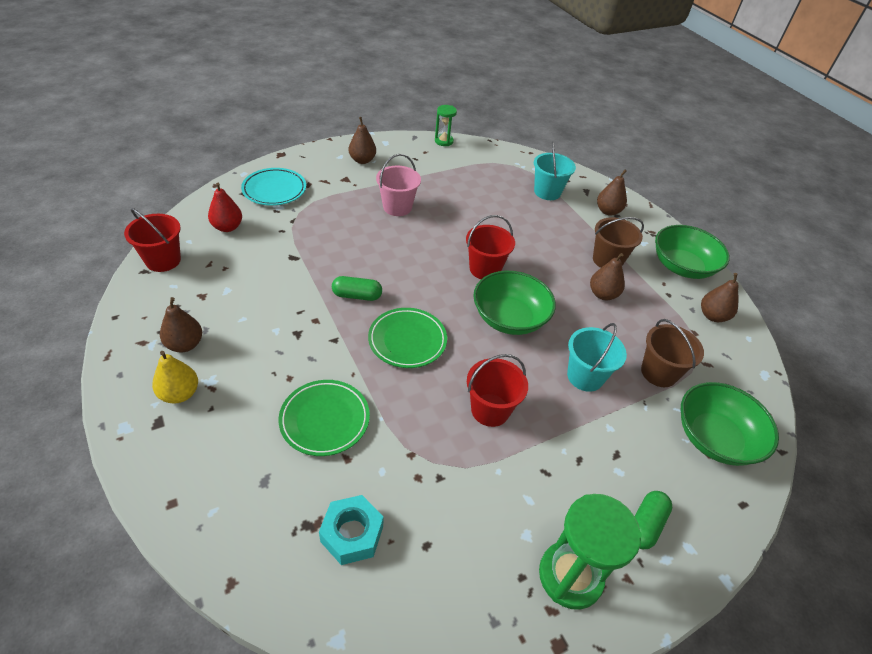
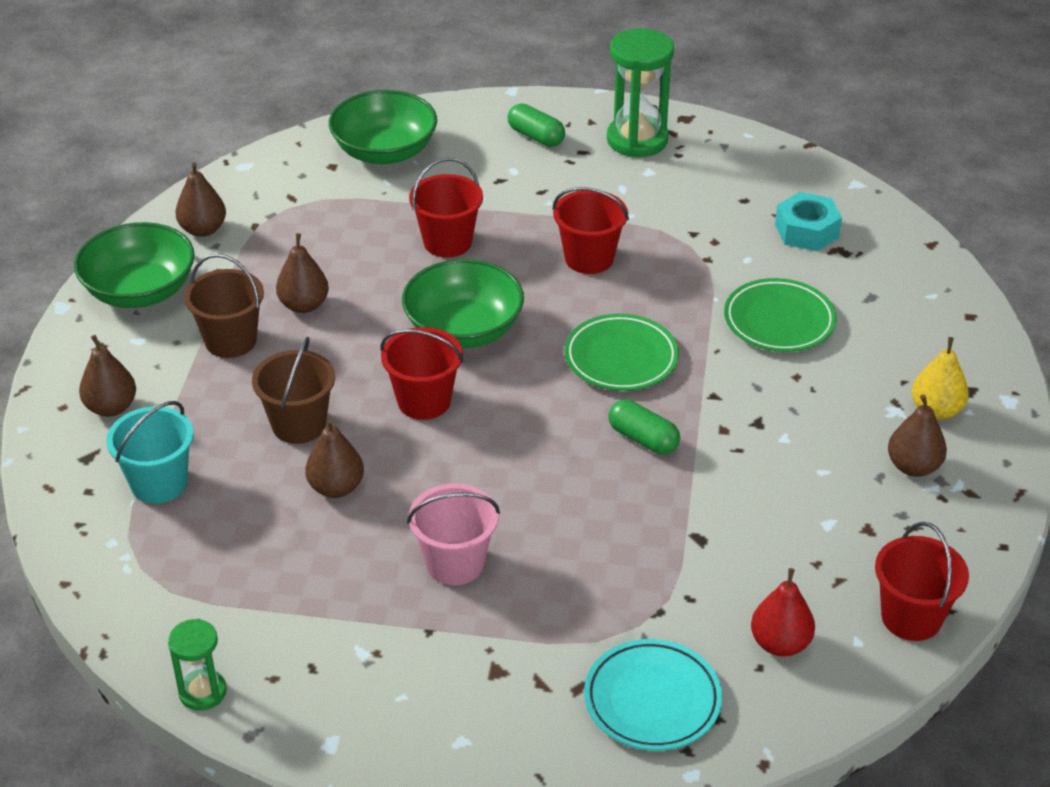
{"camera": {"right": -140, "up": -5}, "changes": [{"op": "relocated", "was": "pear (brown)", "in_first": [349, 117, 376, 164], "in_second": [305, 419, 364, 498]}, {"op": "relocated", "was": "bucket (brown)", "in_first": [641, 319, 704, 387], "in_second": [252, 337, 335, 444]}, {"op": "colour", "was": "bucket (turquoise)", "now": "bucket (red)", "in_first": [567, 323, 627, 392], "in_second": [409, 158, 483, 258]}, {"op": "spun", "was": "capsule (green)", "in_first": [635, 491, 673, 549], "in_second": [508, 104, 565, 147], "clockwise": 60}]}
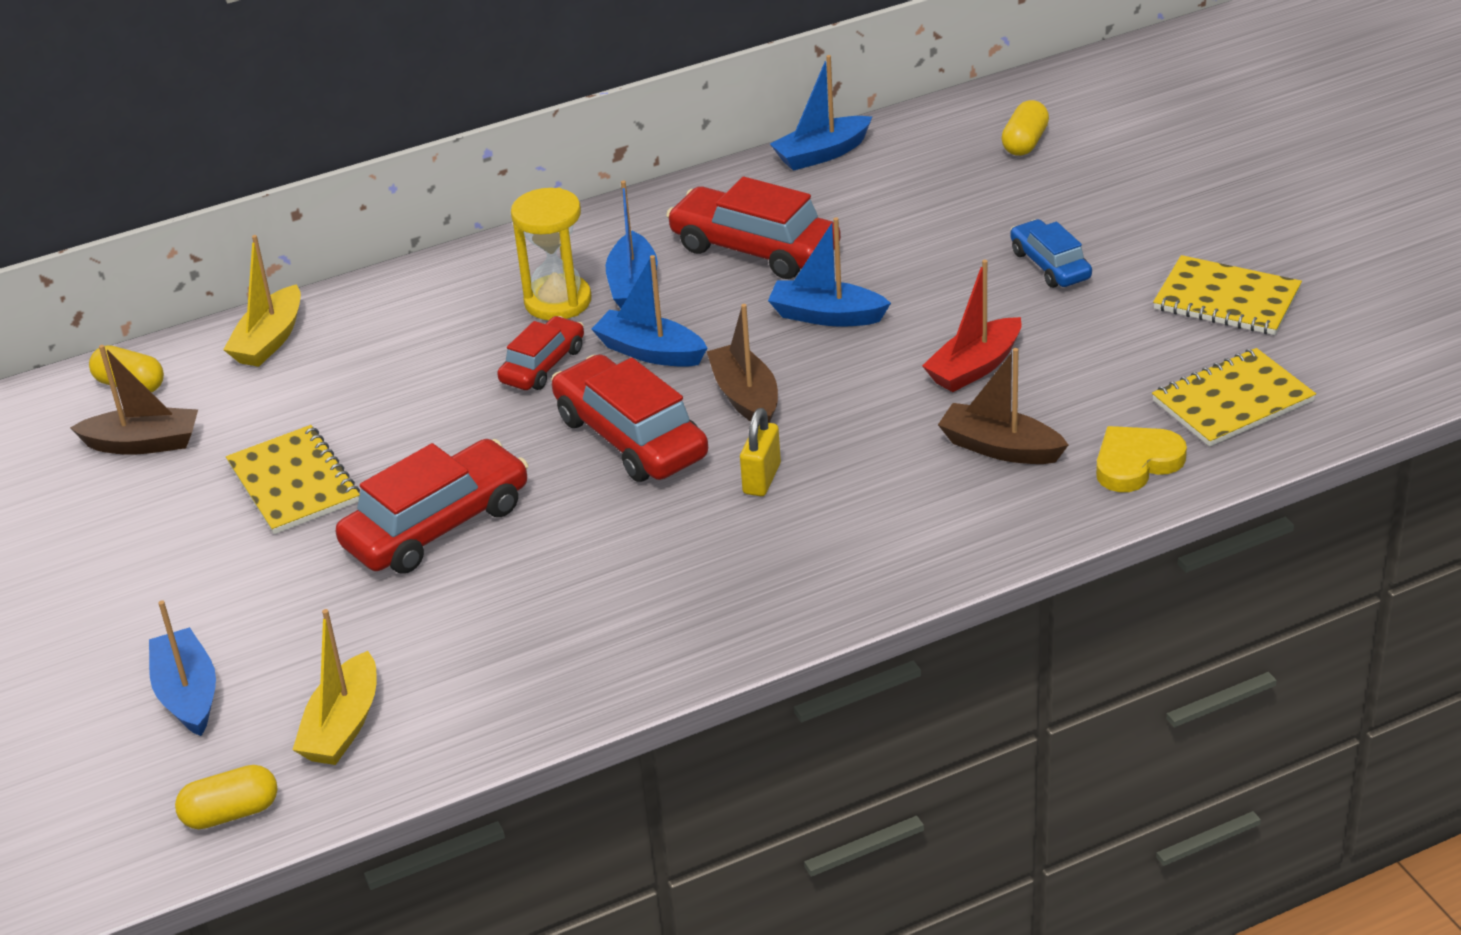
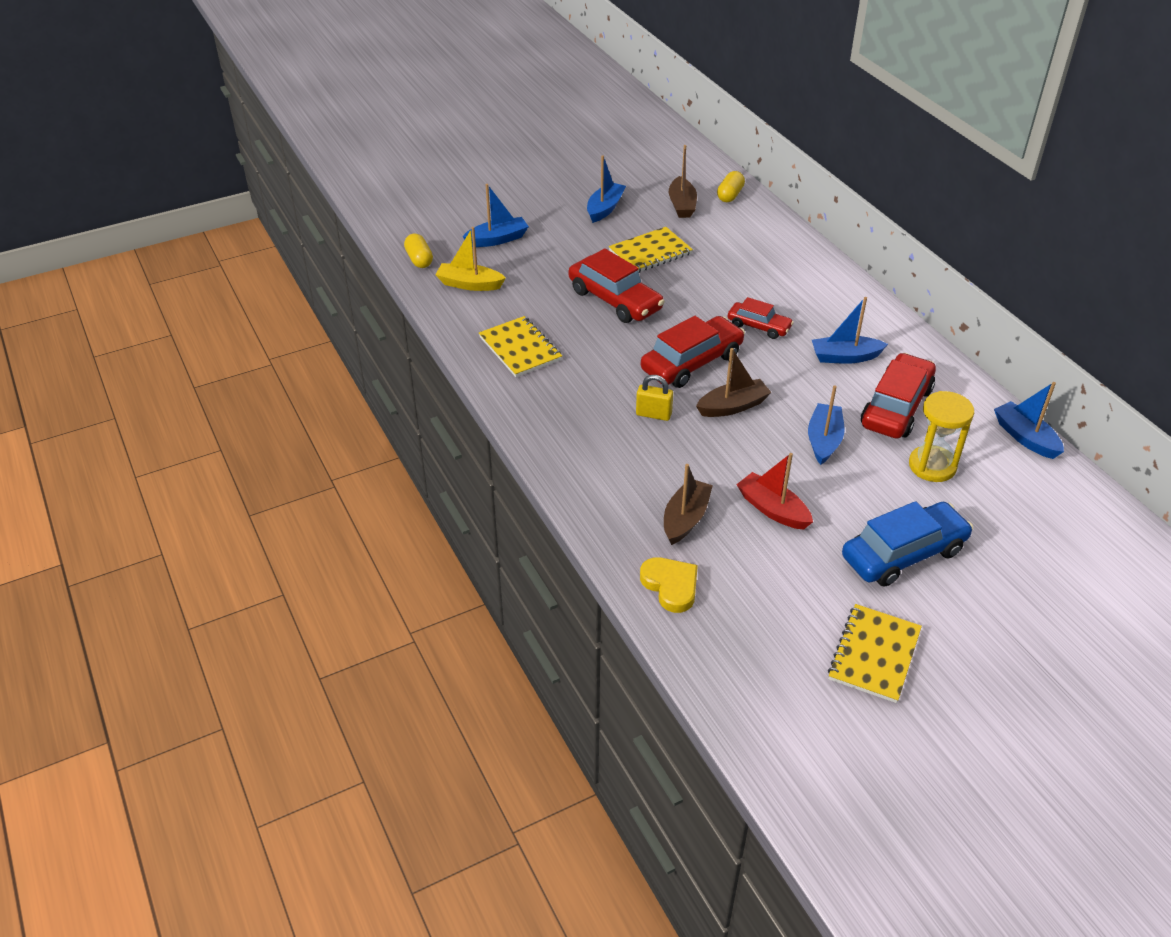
{"camera": {"right": 85, "up": 5}, "changes": [{"op": "missing", "was": "capsule (yellow)", "in_first": [1001, 100, 1049, 156]}, {"op": "relocated", "was": "hourglass (yellow)", "in_first": [511, 188, 591, 320], "in_second": [909, 391, 974, 482]}, {"op": "size", "was": "car (blue)", "in_first": [1010, 219, 1092, 288], "in_second": [842, 501, 973, 586], "ratio": 1.7}, {"op": "missing", "was": "boat (yellow)", "in_first": [223, 235, 301, 367]}, {"op": "relocated", "was": "boat (blue)", "in_first": [592, 255, 707, 367], "in_second": [587, 155, 626, 223]}, {"op": "relocated", "was": "notebook (yellow)", "in_first": [1152, 348, 1316, 447], "in_second": [479, 316, 562, 377]}]}
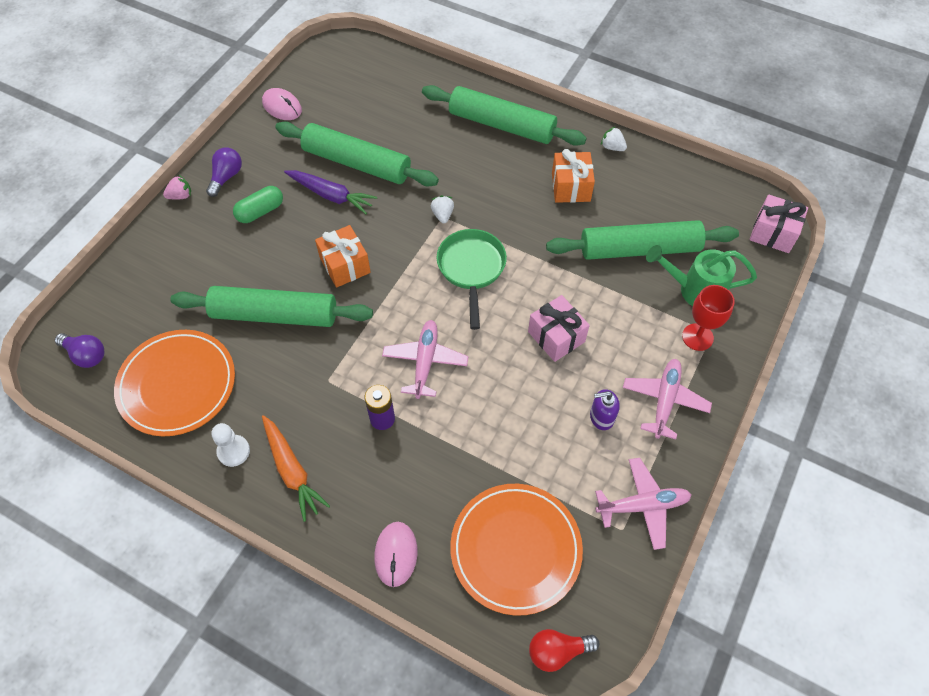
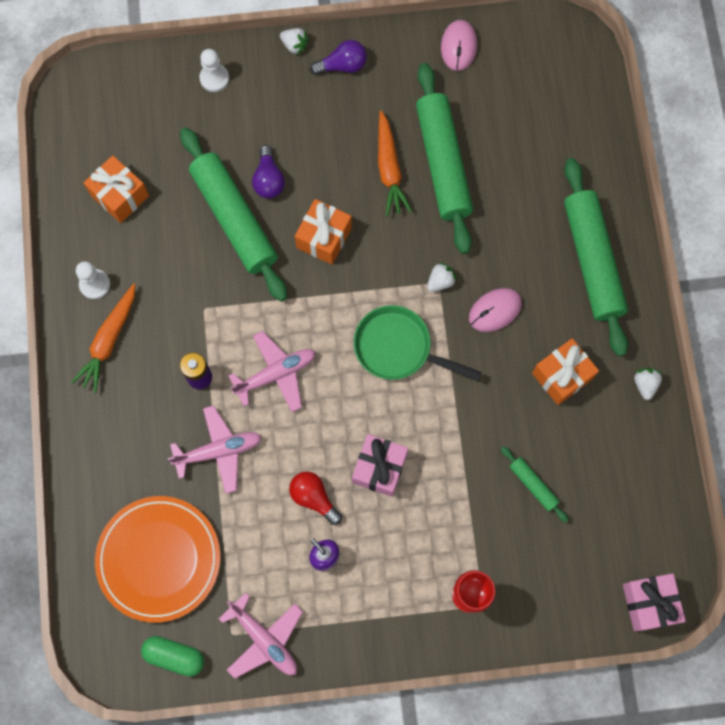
{"camera": {"right": 55, "up": 15}, "changes": [{"op": "colour", "was": "carrot (purple)", "now": "carrot (orange)", "in_first": [284, 170, 377, 214], "in_second": [378, 111, 412, 216]}, {"op": "colour", "was": "strawberry (pink)", "now": "strawberry (white)", "in_first": [163, 175, 191, 200], "in_second": [280, 28, 309, 55]}, {"op": "relocated", "was": "capsule (green)", "in_first": [233, 186, 283, 223], "in_second": [141, 636, 204, 677]}, {"op": "size", "was": "rolling pin (green)", "in_first": [546, 220, 739, 260], "in_second": [501, 446, 568, 523], "ratio": 0.44}, {"op": "spun", "was": "pan (green)", "in_first": [437, 229, 507, 330], "in_second": [354, 305, 482, 381], "clockwise": -120}, {"op": "missing", "was": "watering can (green)", "in_first": [646, 245, 757, 306]}, {"op": "exchanged", "was": "plate (orange)", "now": "gift (orange)", "in_first": [114, 330, 235, 436], "in_second": [84, 155, 149, 223]}, {"op": "relocated", "was": "light bulb (purple)", "in_first": [55, 333, 104, 368], "in_second": [252, 145, 285, 198]}, {"op": "relocated", "was": "plane (pink)", "in_first": [623, 359, 712, 440], "in_second": [168, 405, 262, 494]}, {"op": "relocated", "was": "mouse (pink)", "in_first": [374, 522, 418, 587], "in_second": [469, 288, 522, 332]}, {"op": "relocated", "was": "light bulb (red)", "in_first": [529, 629, 599, 672], "in_second": [289, 472, 342, 525]}, {"op": "appeared", "now": "pawn (white)", "in_second": [199, 49, 229, 92]}]}
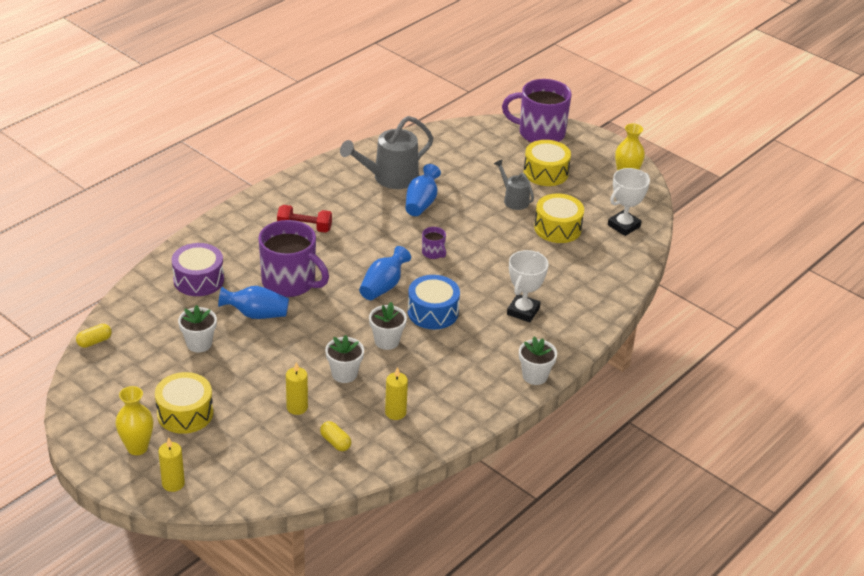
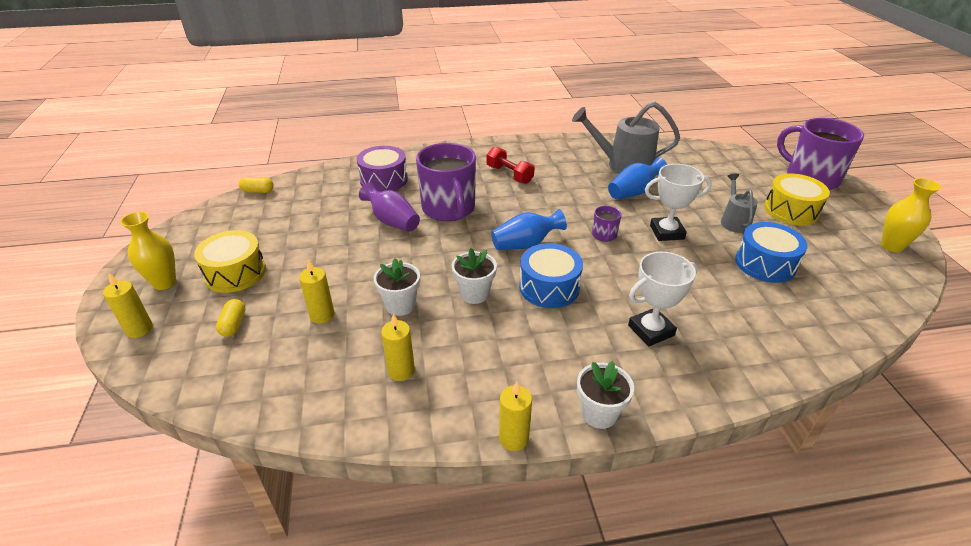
{"camera": {"right": 40, "up": 0}, "changes": [{"op": "relocated", "was": "trophy (white)", "in_first": [608, 168, 650, 236], "in_second": [645, 164, 712, 241]}, {"op": "colour", "was": "drum (yellow)", "now": "drum (blue)", "in_first": [534, 193, 584, 243], "in_second": [735, 222, 808, 283]}, {"op": "colour", "was": "vase (blue)", "now": "vase (purple)", "in_first": [218, 286, 289, 319], "in_second": [359, 182, 420, 232]}, {"op": "missing", "was": "flower pot (white)", "in_first": [178, 305, 217, 353]}, {"op": "relocated", "was": "capsule (yellow)", "in_first": [320, 421, 351, 451], "in_second": [216, 299, 246, 337]}, {"op": "appeared", "now": "candle (yellow)", "in_second": [499, 382, 532, 451]}]}
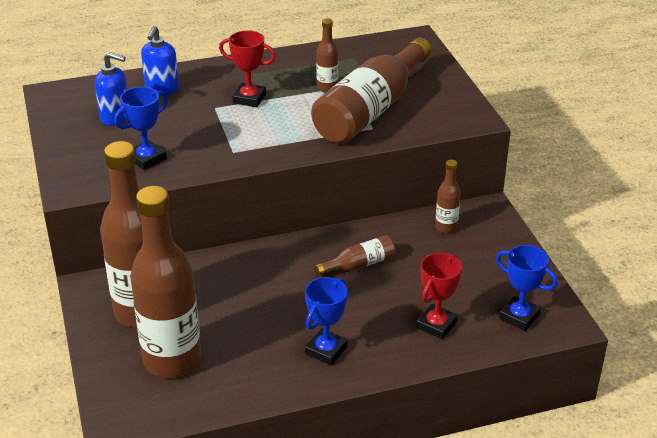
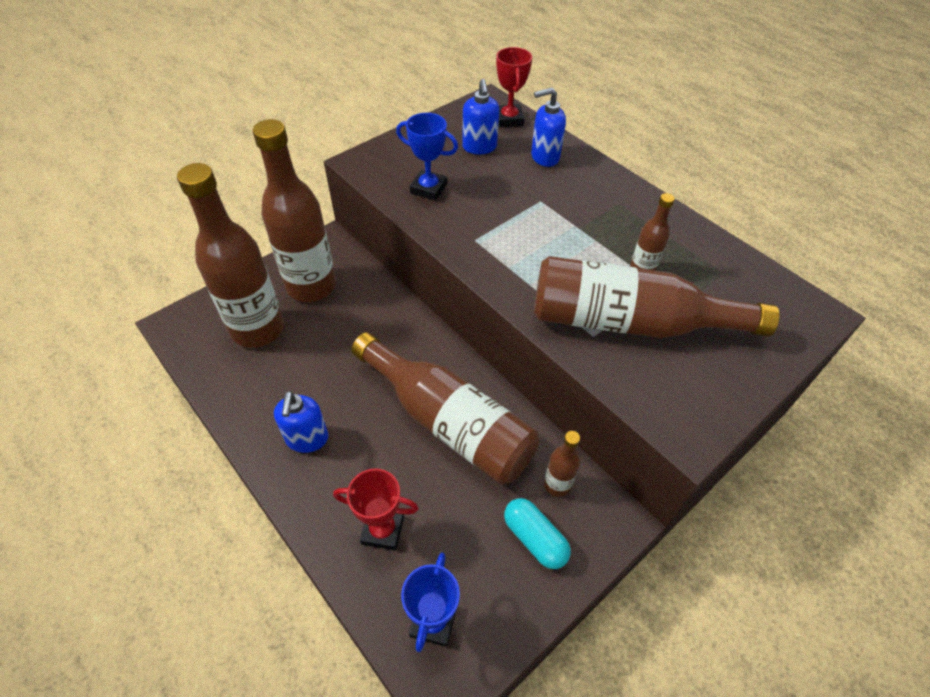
{"camera": {"right": 65, "up": 15}, "changes": [{"op": "relocated", "was": "trophy (red)", "in_first": [219, 30, 276, 107], "in_second": [496, 47, 532, 127]}, {"op": "size", "was": "bottle (brown)", "in_first": [315, 235, 396, 276], "in_second": [351, 332, 539, 484], "ratio": 2.27}, {"op": "exchanged", "was": "trophy (blue)", "now": "soap dispenser (blue)", "in_first": [305, 277, 348, 365], "in_second": [274, 391, 328, 453]}, {"op": "appeared", "now": "capsule (turquoise)", "in_second": [504, 498, 571, 569]}]}
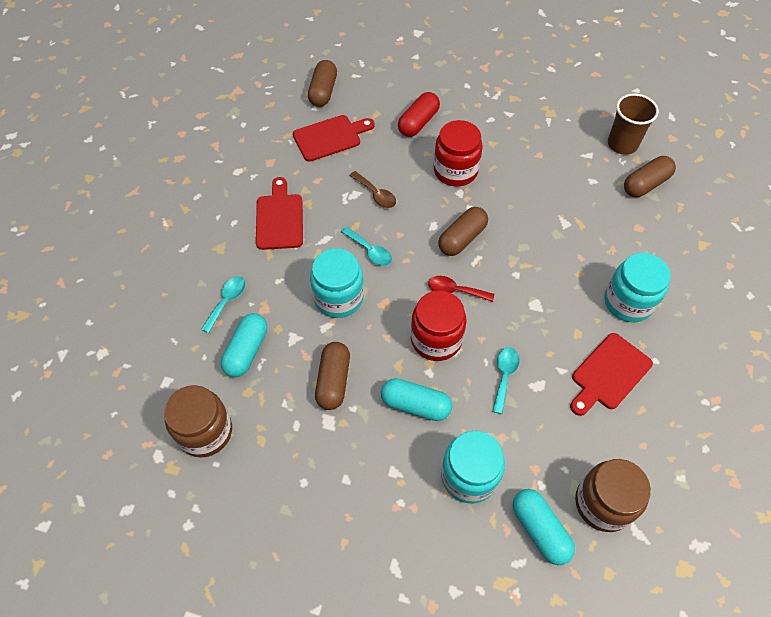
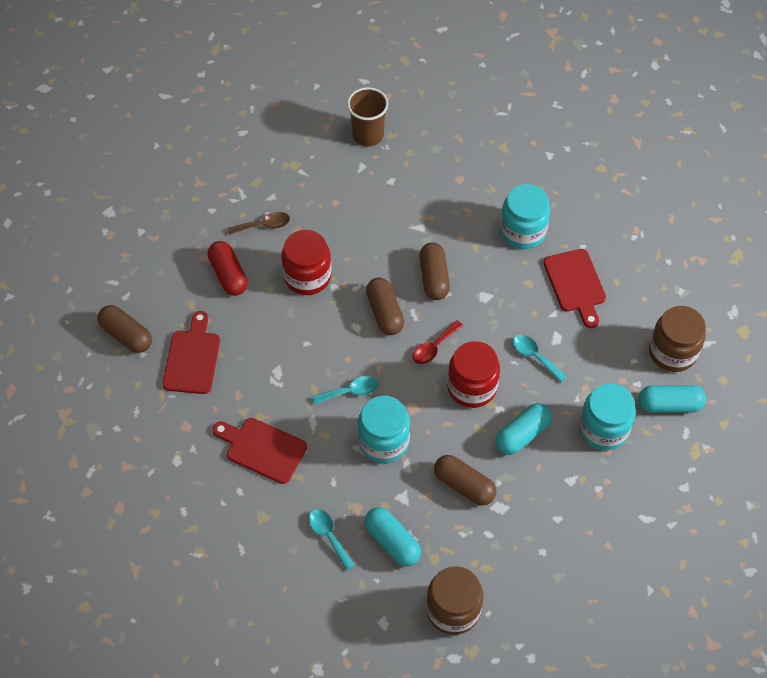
{"camera": {"right": -60, "up": 0}, "changes": [{"op": "relocated", "was": "capsule (brown)", "in_first": [624, 156, 676, 197], "in_second": [419, 242, 450, 300]}, {"op": "relocated", "was": "spoon (brown)", "in_first": [349, 171, 396, 208], "in_second": [228, 212, 290, 235]}]}
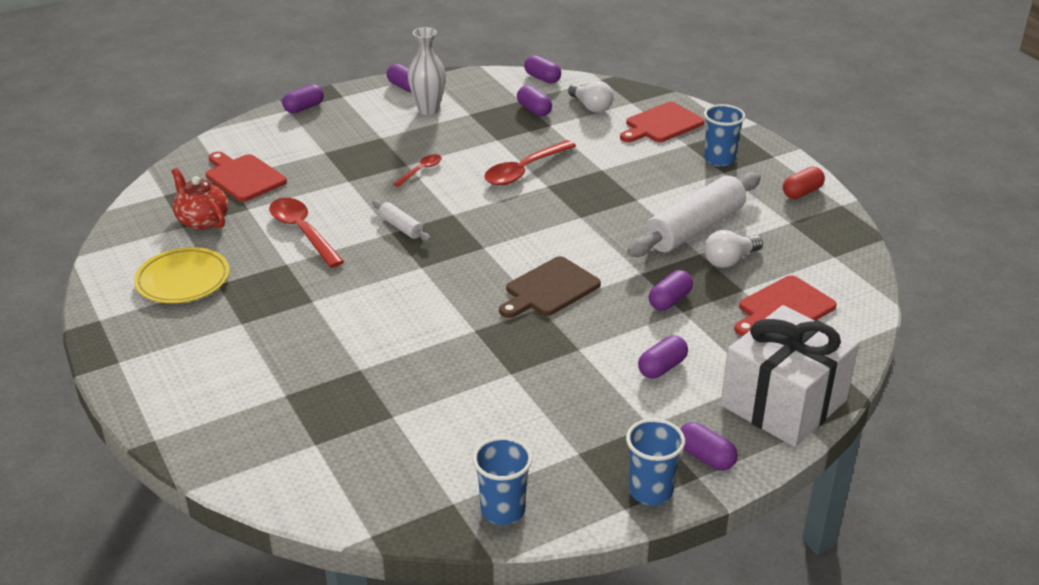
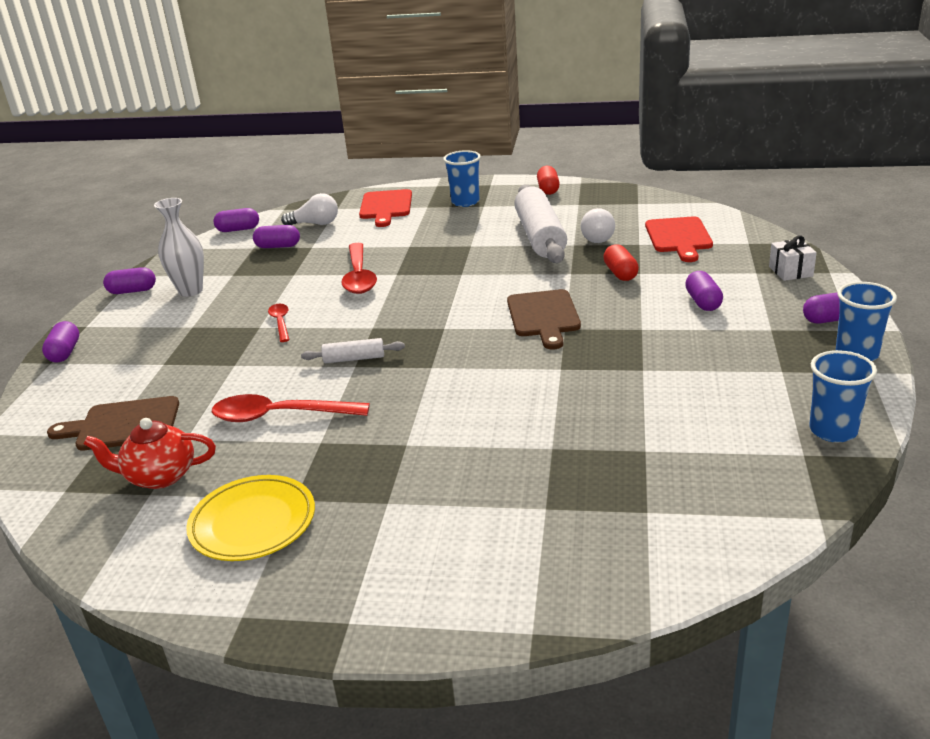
{"camera": {"right": -50, "up": -5}, "changes": [{"op": "colour", "was": "cutting board (red)", "now": "cutting board (brown)", "in_first": [206, 152, 287, 202], "in_second": [47, 396, 179, 450]}, {"op": "colour", "was": "capsule (purple)", "now": "capsule (red)", "in_first": [649, 270, 693, 311], "in_second": [603, 244, 639, 281]}, {"op": "size", "was": "gift (white)", "in_first": [721, 305, 859, 447], "in_second": [769, 236, 817, 281], "ratio": 0.41}]}
